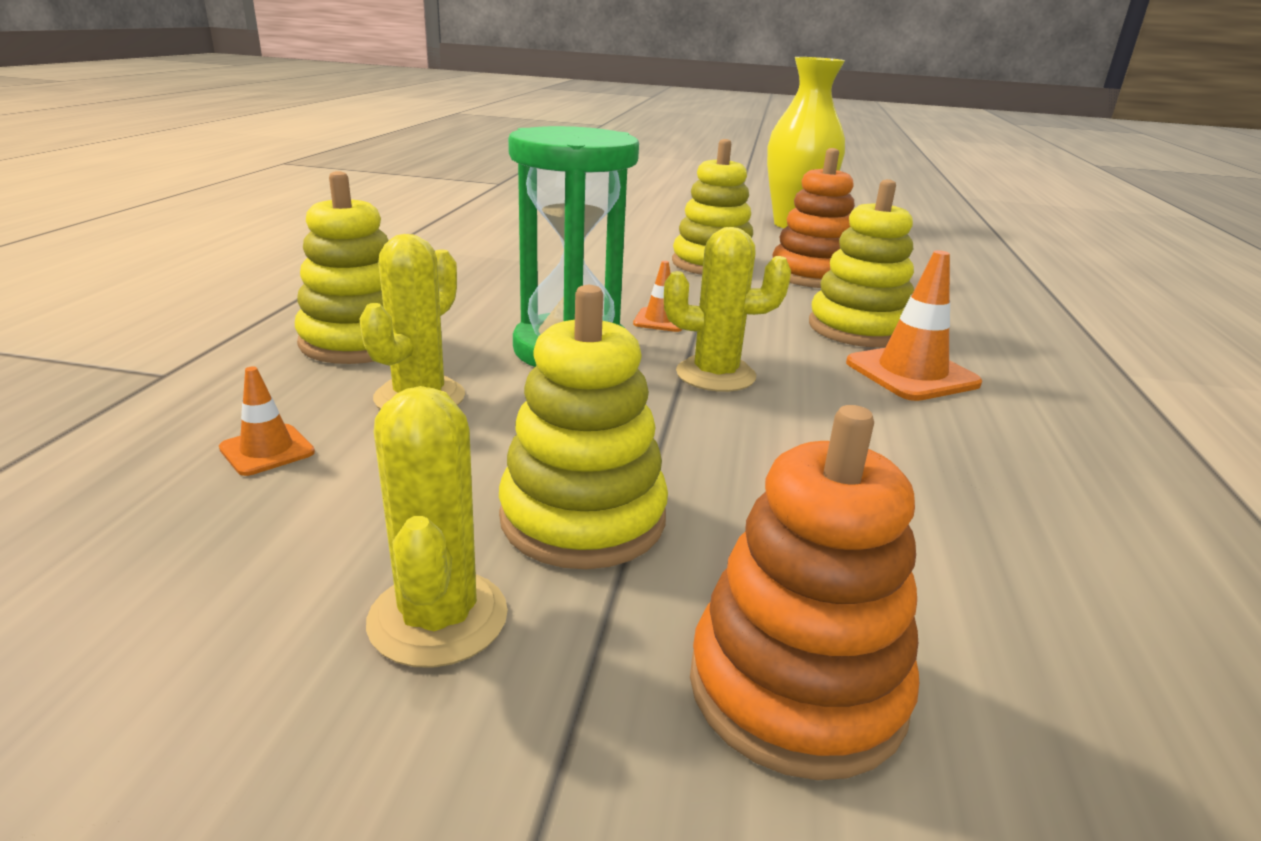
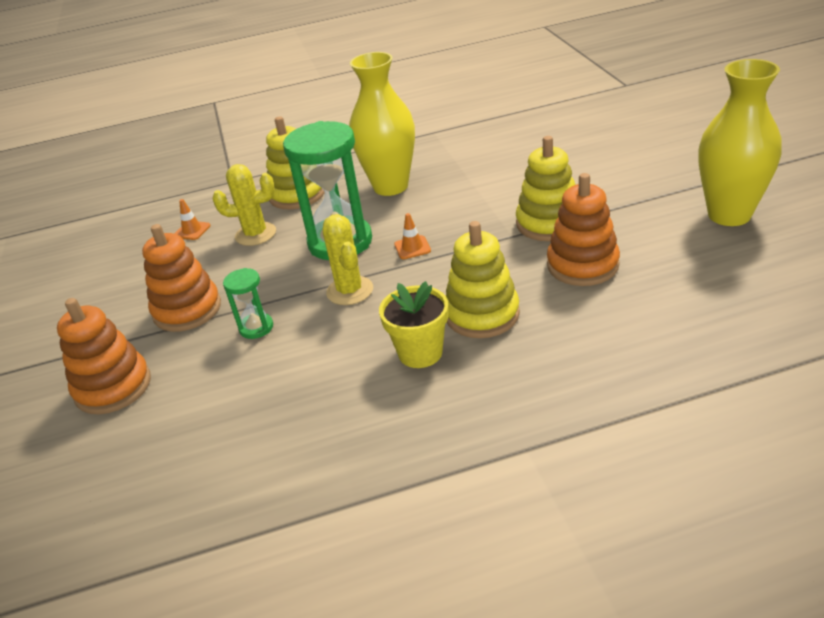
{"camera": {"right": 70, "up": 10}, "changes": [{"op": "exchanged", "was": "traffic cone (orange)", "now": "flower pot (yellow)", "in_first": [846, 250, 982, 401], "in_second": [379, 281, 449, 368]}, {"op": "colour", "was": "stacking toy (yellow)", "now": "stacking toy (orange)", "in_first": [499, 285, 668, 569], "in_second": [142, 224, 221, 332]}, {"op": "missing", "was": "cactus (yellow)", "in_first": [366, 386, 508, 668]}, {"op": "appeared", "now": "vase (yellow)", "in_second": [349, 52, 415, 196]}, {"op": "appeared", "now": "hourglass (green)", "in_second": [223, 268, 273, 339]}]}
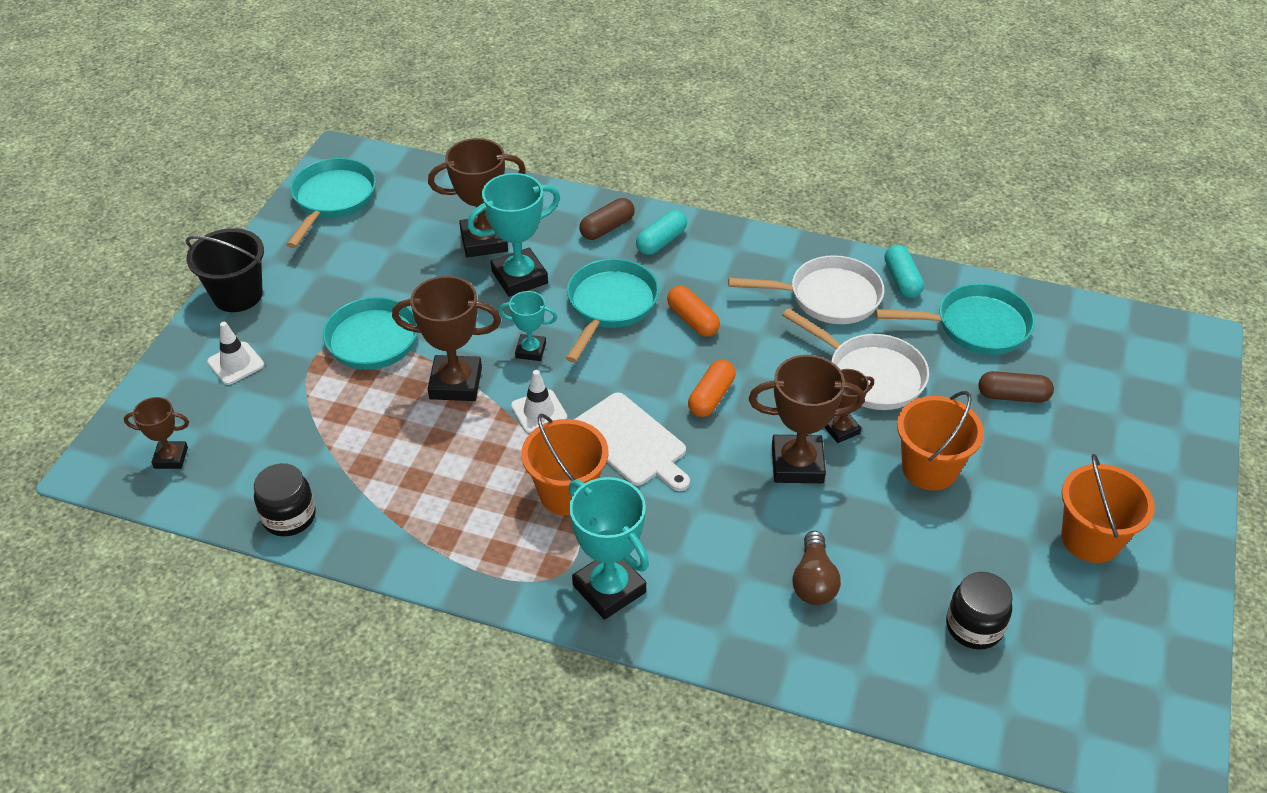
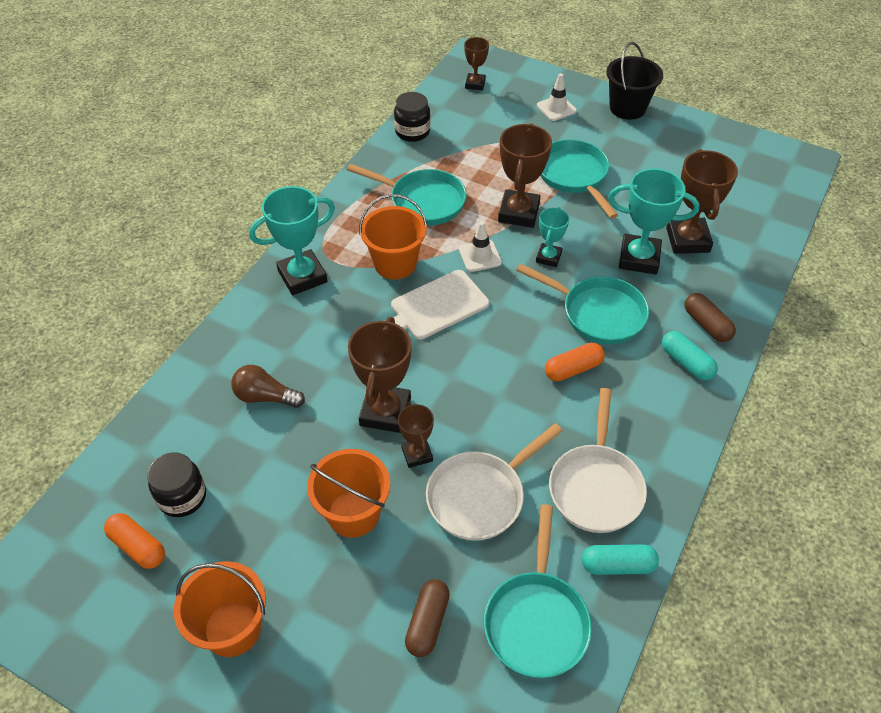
{"camera": {"right": 100, "up": 5}, "changes": [{"op": "relocated", "was": "pan (turquoise)", "in_first": [286, 158, 376, 248], "in_second": [347, 164, 467, 225]}, {"op": "spun", "was": "trophy (turquoise)", "in_first": [467, 173, 560, 297], "in_second": [608, 168, 700, 274], "clockwise": -60}, {"op": "relocated", "was": "capsule (orange)", "in_first": [688, 360, 736, 417], "in_second": [104, 513, 165, 569]}]}
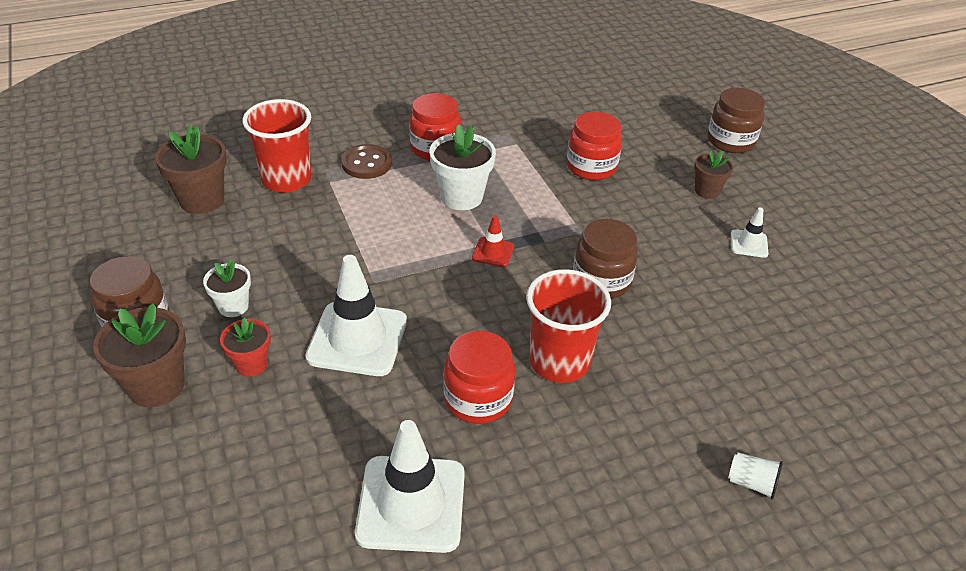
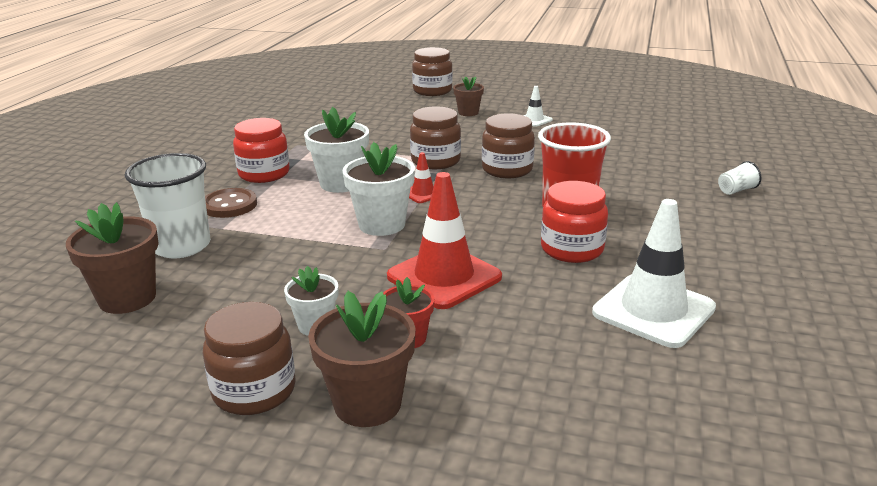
{"camera": {"right": -50, "up": -15}, "changes": [{"op": "colour", "was": "cup (red)", "now": "cup (white)", "in_first": [242, 99, 311, 193], "in_second": [125, 153, 210, 258]}, {"op": "missing", "was": "jar (red)", "in_first": [567, 111, 622, 180]}, {"op": "colour", "was": "traffic cone (white)", "now": "traffic cone (red)", "in_first": [306, 255, 407, 376], "in_second": [387, 172, 502, 309]}, {"op": "appeared", "now": "jar (brown)", "in_second": [410, 106, 461, 169]}, {"op": "appeared", "now": "flower pot (white)", "in_second": [342, 142, 415, 236]}]}
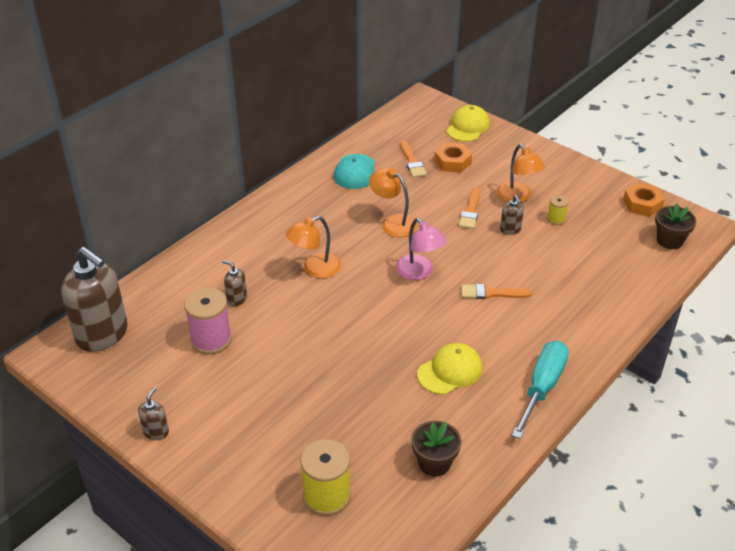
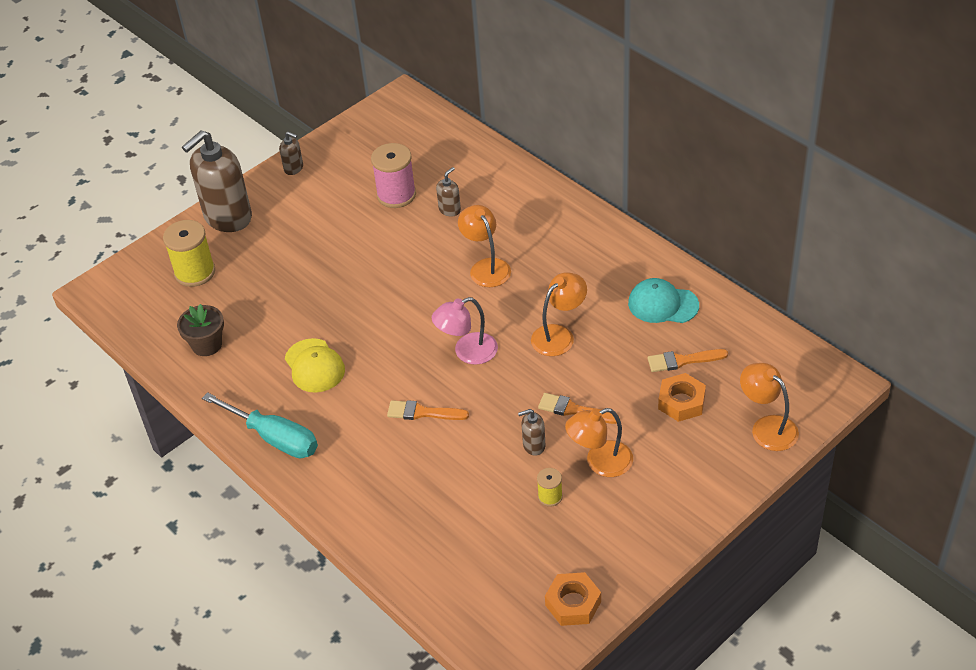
{"camera": {"right": 100, "up": 5}, "changes": [{"op": "exchanged", "was": "cap (yellow)", "now": "lamp (orange)", "in_first": [446, 105, 490, 142], "in_second": [740, 363, 799, 451]}, {"op": "missing", "was": "flower pot (brown)", "in_first": [655, 203, 696, 249]}, {"op": "relocated", "was": "soap dispenser (brown)", "in_first": [61, 247, 128, 352], "in_second": [182, 131, 252, 232]}, {"op": "spun", "was": "brush (orange)", "in_first": [461, 284, 532, 299], "in_second": [387, 400, 469, 420], "clockwise": -90}]}
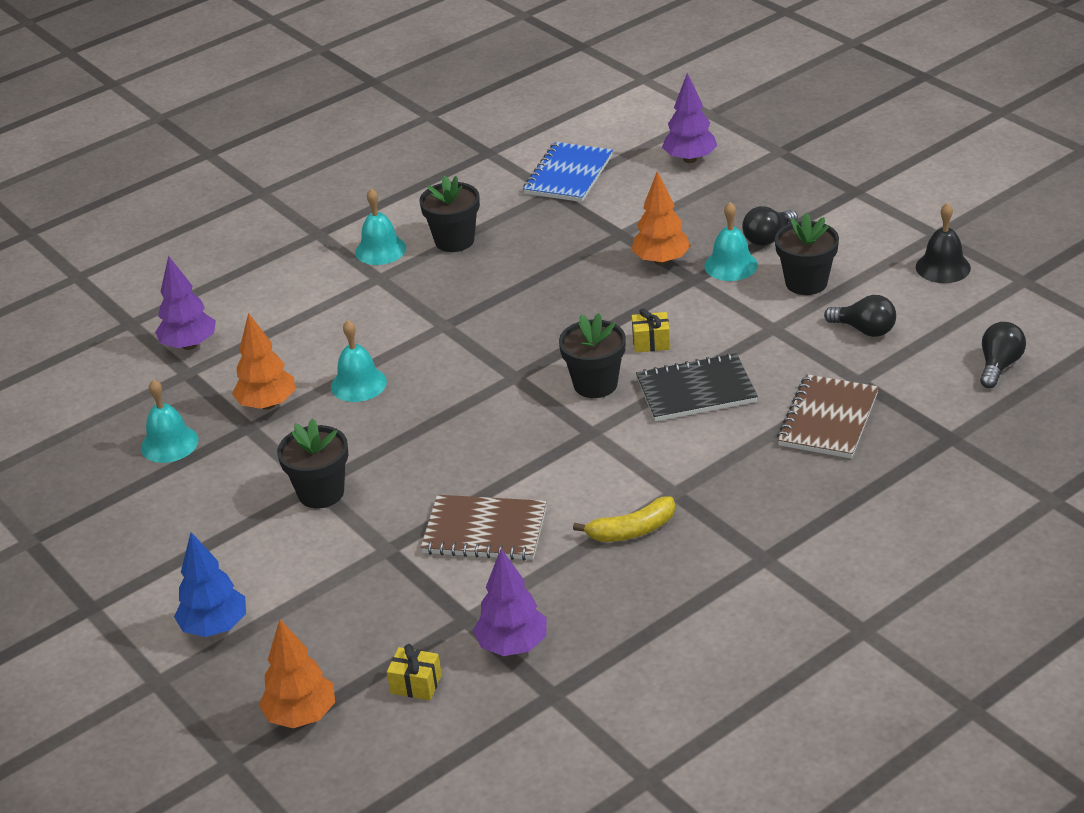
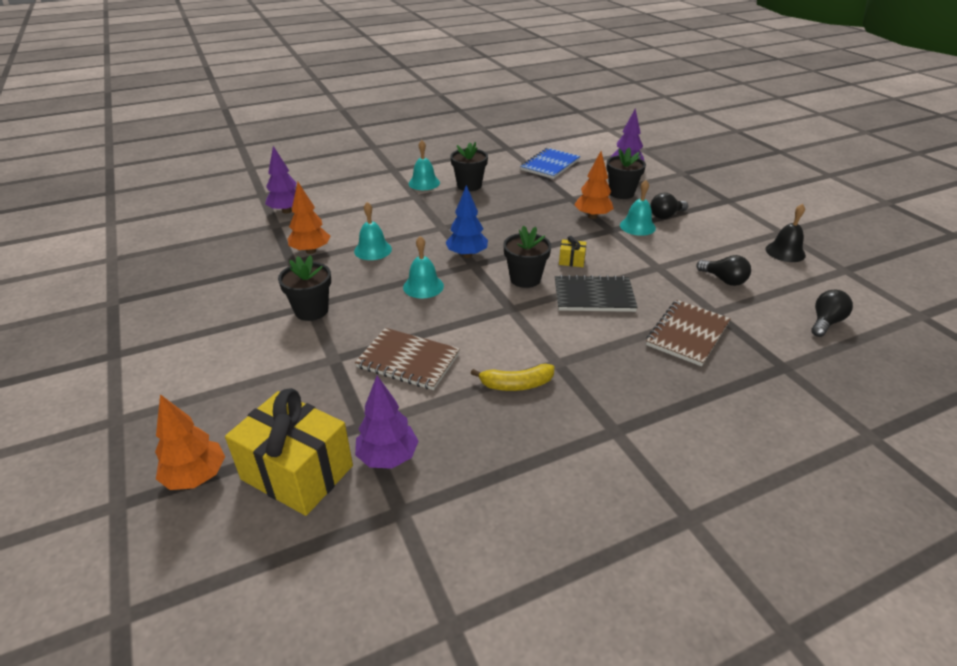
{"camera": {"right": 10, "up": 0}, "changes": [{"op": "relocated", "was": "flower pot (black)", "in_first": [775, 213, 839, 295], "in_second": [606, 148, 646, 199]}, {"op": "relocated", "was": "bell (turquoise)", "in_first": [141, 379, 199, 463], "in_second": [403, 236, 444, 299]}, {"op": "relocated", "was": "tree (blue)", "in_first": [174, 532, 246, 637], "in_second": [445, 185, 488, 258]}, {"op": "size", "was": "gift (yellow)", "in_first": [387, 644, 442, 700], "in_second": [225, 388, 353, 516], "ratio": 2.39}]}
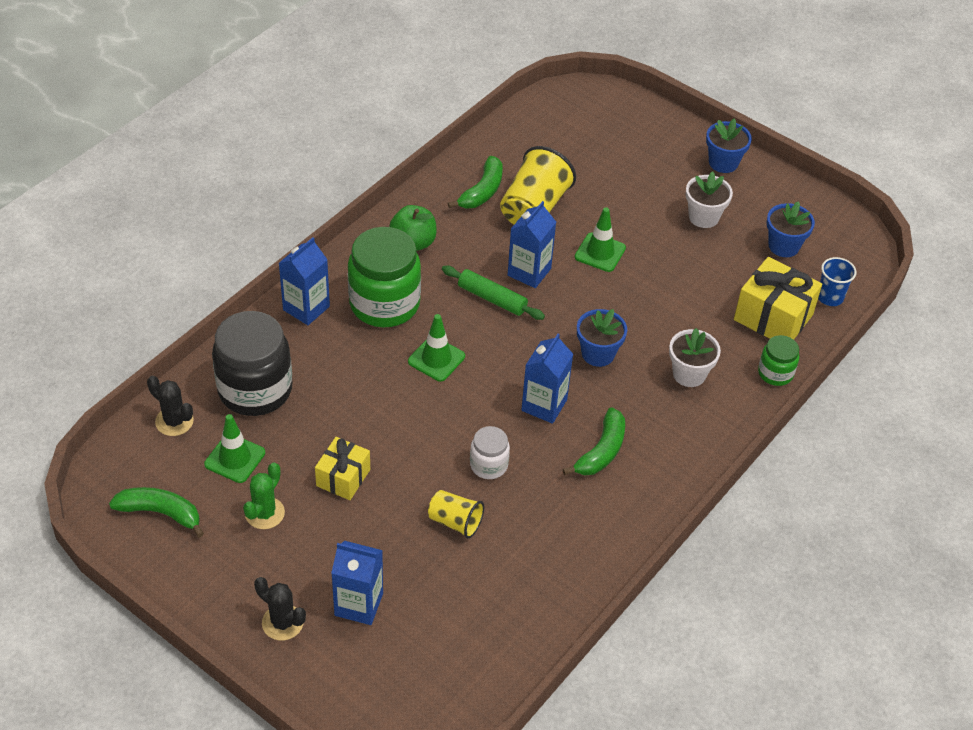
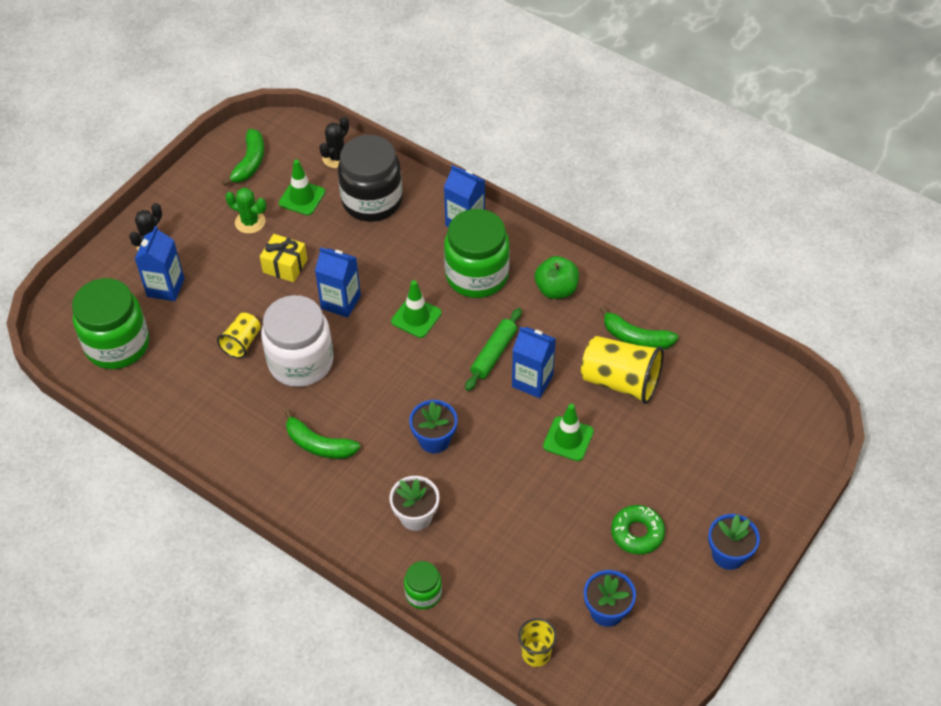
{"camera": {"right": 90, "up": 5}, "changes": [{"op": "exchanged", "was": "flower pot (white)", "now": "donut (green)", "in_first": [686, 171, 733, 228], "in_second": [611, 505, 665, 555]}, {"op": "missing", "was": "gift (yellow)", "in_first": [734, 257, 822, 339]}, {"op": "colour", "was": "cup (blue)", "now": "cup (yellow)", "in_first": [818, 257, 856, 306], "in_second": [518, 618, 557, 667]}, {"op": "relocated", "was": "carton (blue)", "in_first": [521, 334, 573, 424], "in_second": [315, 247, 361, 318]}, {"op": "size", "was": "jar (white)", "in_first": [470, 426, 510, 479], "in_second": [261, 295, 333, 387], "ratio": 2.0}, {"op": "appeared", "now": "jar (green)", "in_second": [72, 278, 149, 369]}]}
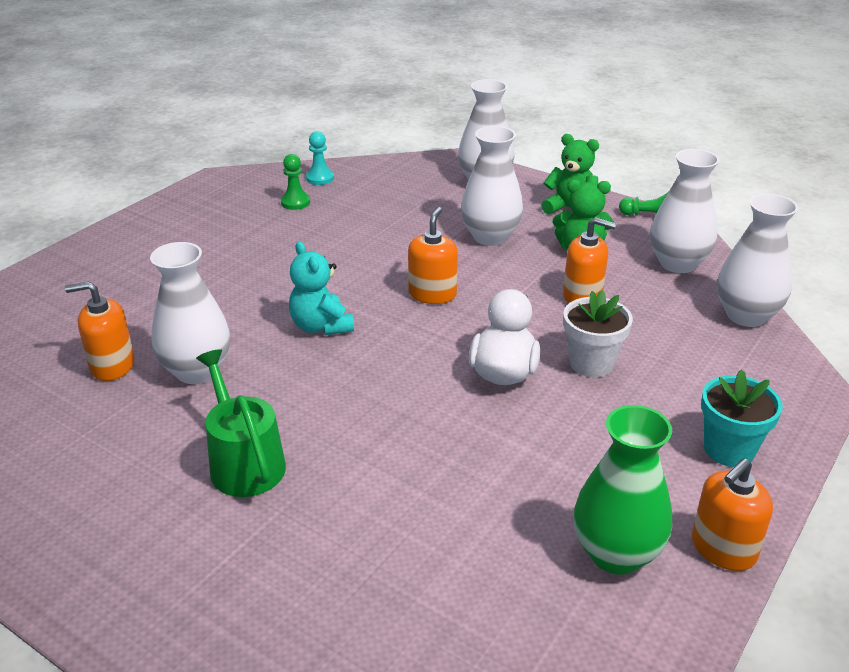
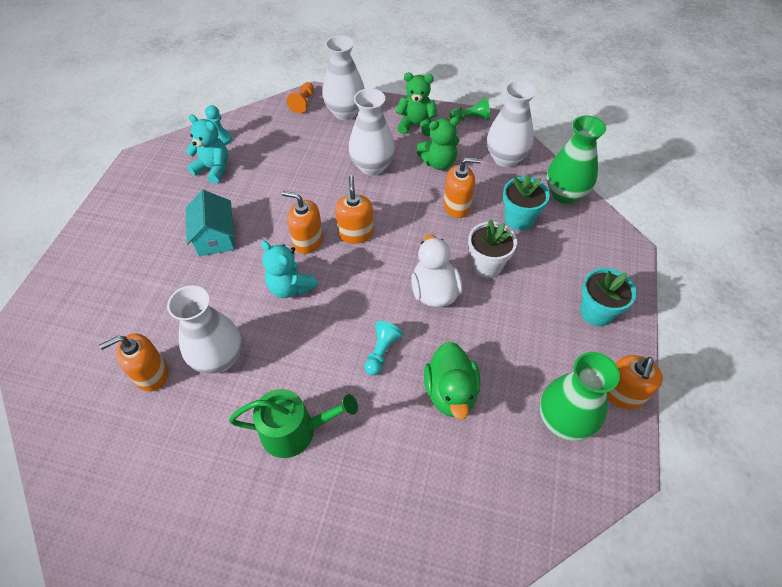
{"camera": {"right": -20, "up": 20}, "changes": [{"op": "exchanged", "was": "pawn (green)", "now": "teddy bear (turquoise)", "in_first": [281, 154, 310, 210], "in_second": [185, 115, 228, 184]}, {"op": "colour", "was": "vase (white)", "now": "vase (green)", "in_first": [717, 194, 798, 327], "in_second": [547, 115, 606, 204]}, {"op": "spun", "was": "watering can (green)", "in_first": [196, 349, 286, 497], "in_second": [229, 389, 358, 458], "clockwise": 135}, {"op": "appeared", "now": "pawn (orange)", "in_second": [287, 82, 314, 113]}, {"op": "appeared", "now": "flower pot (turquoise)", "in_second": [503, 174, 550, 231]}, {"op": "appeared", "now": "house (turquoise)", "in_second": [186, 190, 235, 256]}, {"op": "appeared", "now": "soap dispenser (orange)", "in_second": [282, 191, 323, 254]}, {"op": "appeared", "now": "pawn (turquoise)", "in_second": [365, 321, 403, 375]}, {"op": "appeared", "now": "duck (green)", "in_second": [424, 342, 481, 420]}]}
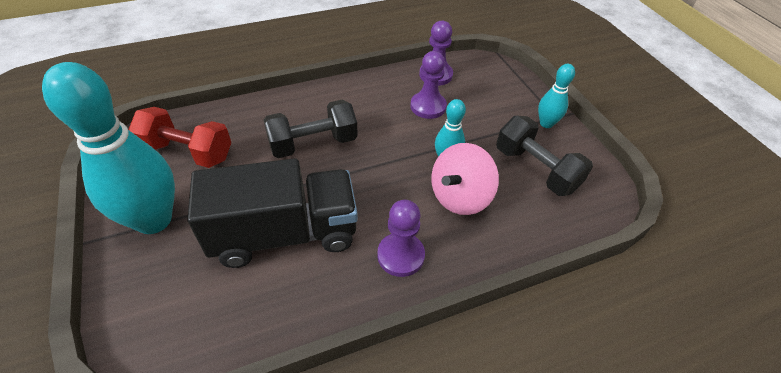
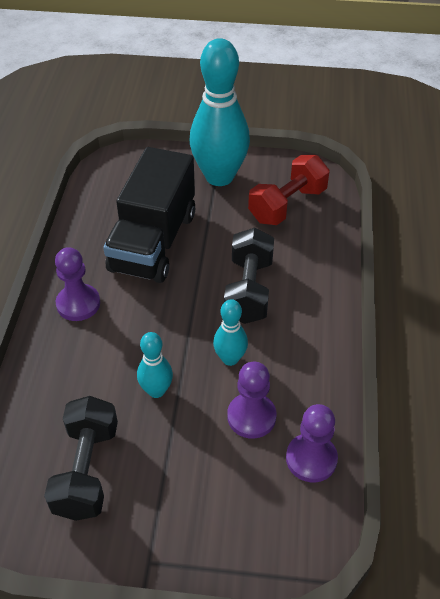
{"camera": {"right": 120, "up": 0}, "changes": [{"op": "relocated", "was": "bowling pin (turquoise)", "in_first": [538, 64, 575, 128], "in_second": [213, 299, 248, 366]}, {"op": "spun", "was": "dumbbell (black)", "in_first": [496, 116, 593, 196], "in_second": [44, 396, 118, 521], "clockwise": -75}, {"op": "missing", "was": "spinning top (pink)", "in_first": [431, 143, 499, 215]}]}
